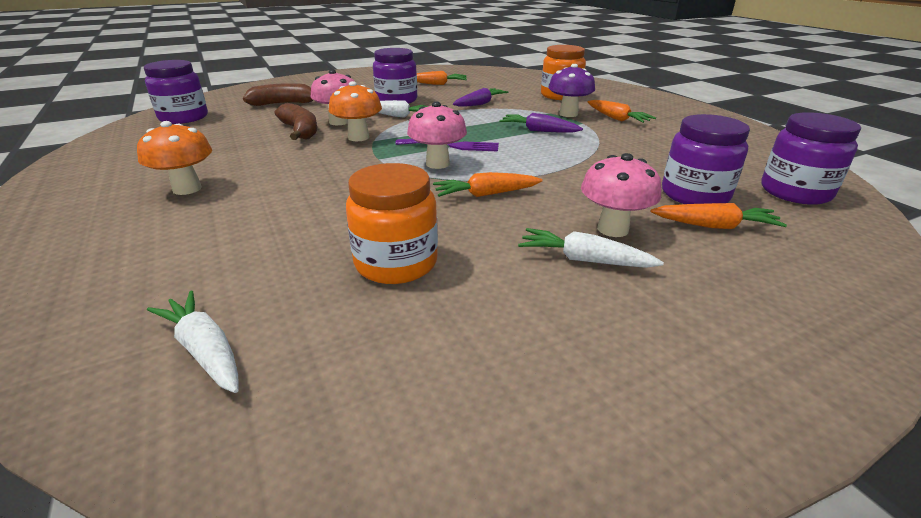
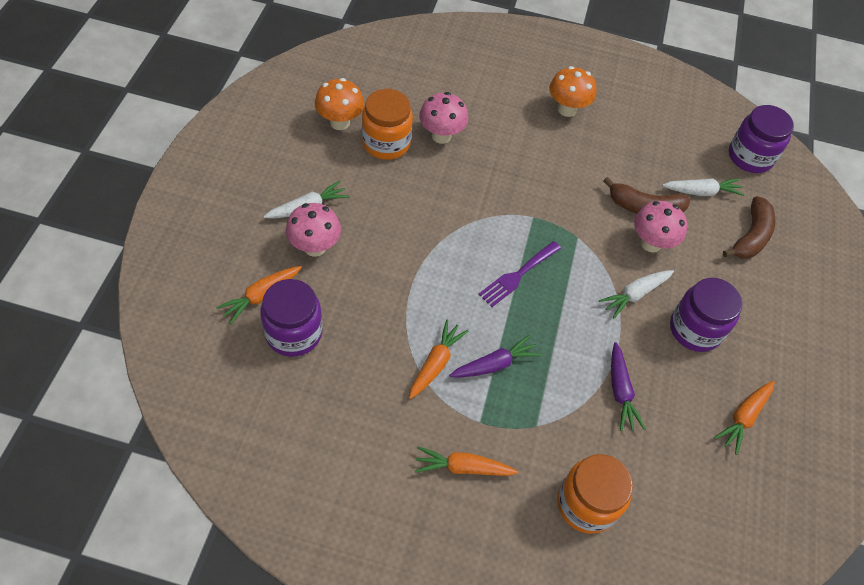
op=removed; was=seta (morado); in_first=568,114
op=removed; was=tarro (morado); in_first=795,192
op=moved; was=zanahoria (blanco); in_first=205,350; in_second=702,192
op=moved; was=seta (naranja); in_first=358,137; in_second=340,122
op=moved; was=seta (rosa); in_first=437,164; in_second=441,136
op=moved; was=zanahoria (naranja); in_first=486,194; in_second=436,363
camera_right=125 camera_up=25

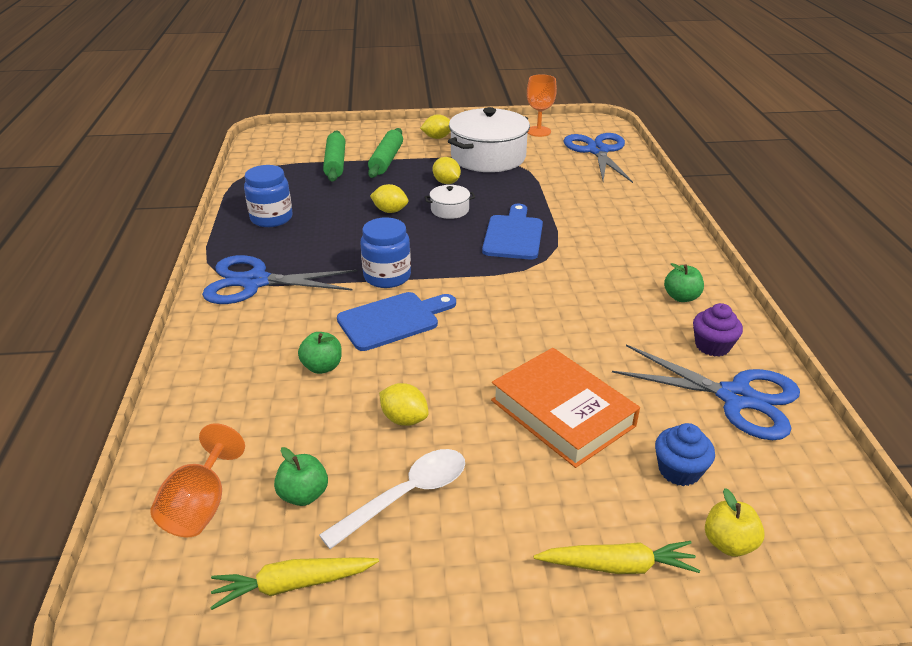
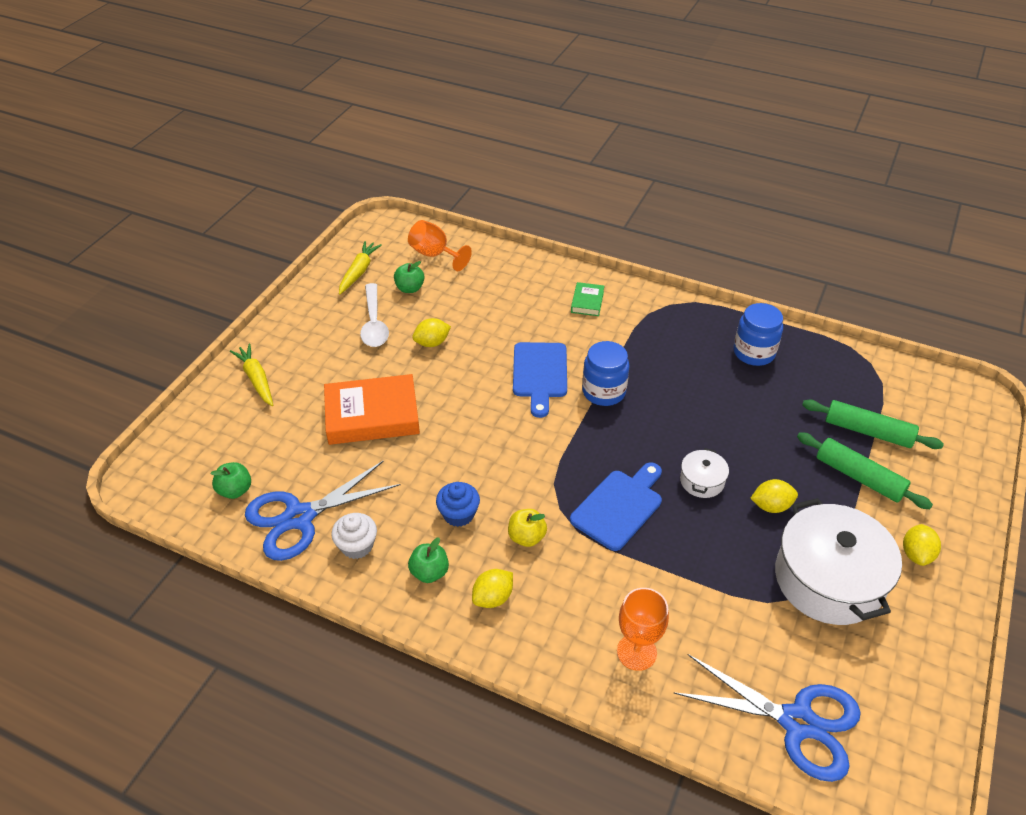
op=removed; was=tijeras (azul); in_first=255,282
op=added; now=libro (verde); in_second=587,302
op=moved; was=manzana (verde); in_first=322,367; in_second=235,490
op=moved; was=limón (amarillo); in_first=390,211; in_second=493,598
op=moved; was=copa (naranja); in_first=538,131; in_second=636,652
op=moved; was=magdalena (azul); in_first=679,470; in_second=458,514
op=moved; was=manzana (amarillo); in_first=728,543; in_second=526,537
op=recoloured; was=magdalena (morado); now=magdalena (blanco); in_first=712,346; in_second=357,546
op=turned; was=tabla de cortar (azul); in_first=513,235; in_second=619,507; clockwise=-90
op=turned; was=zanahoria (amarillo); in_first=617,566; in_second=256,379; clockwise=120
camera_right=120 camera_up=10

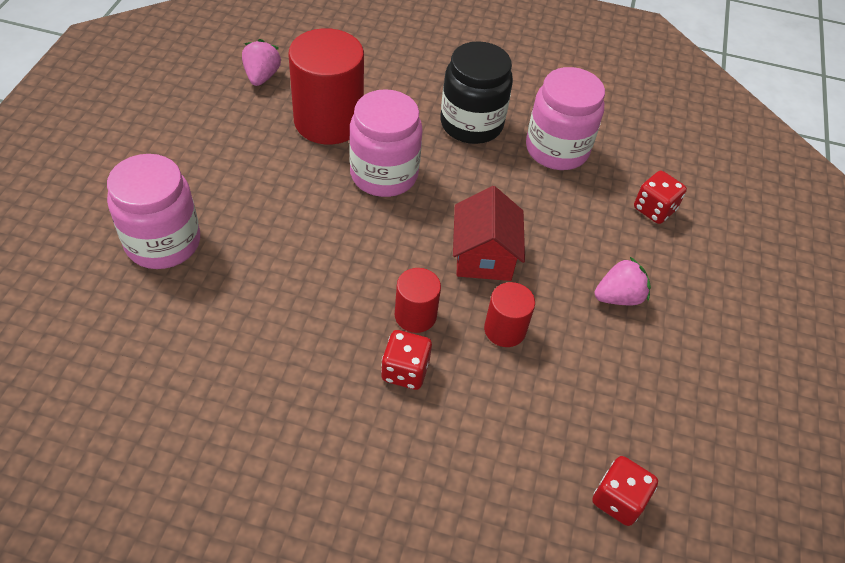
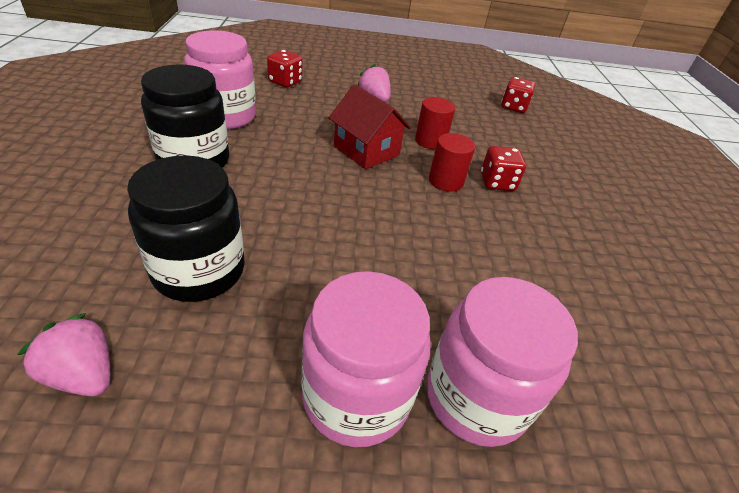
op=moved; was=tarro (rosa); in_first=384,174; in_second=356,396
op=replaced; was=cilindro (rojo); now=tarro (negro); in_first=328,121; in_second=199,270
op=turned; was=fresa (rosa); in_first=262,76; in_second=83,374; clockwise=45
op=turned; was=casa (rojo); in_first=484,256; in_second=366,151; clockwise=60
camera_right=-105 camera_up=-10

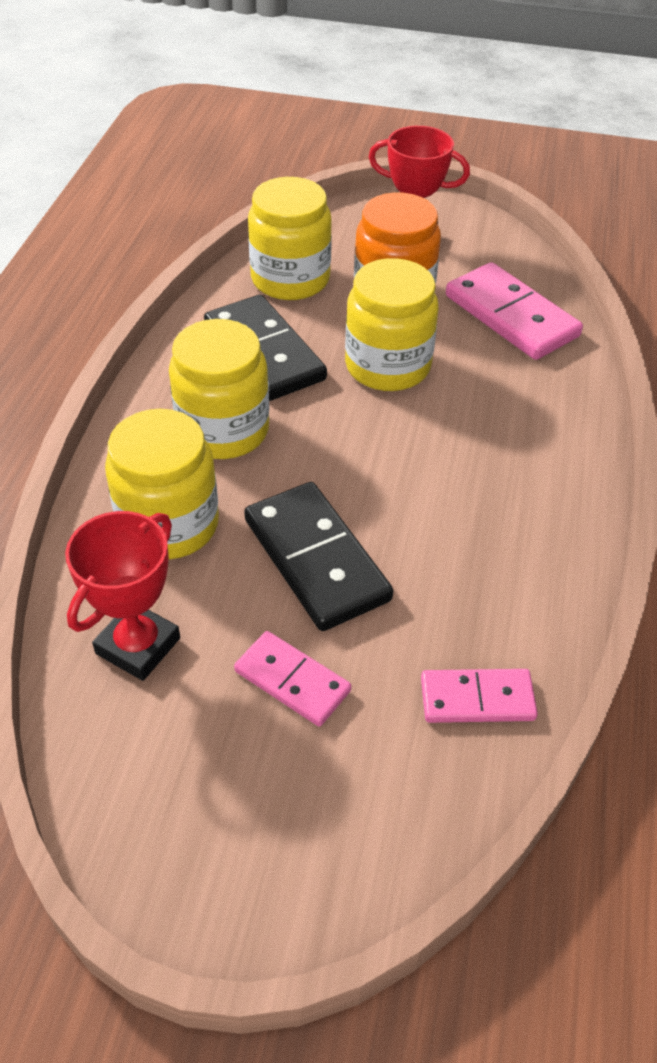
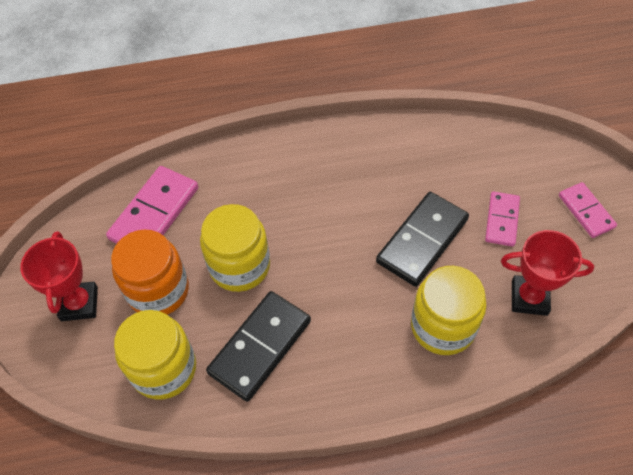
op=removed; was=tarro (amarillo); in_first=223,430
op=moved; was=ficha de dominó (rosa); in_first=477,698; in_second=586,211
camera_right=-110 camera_up=10

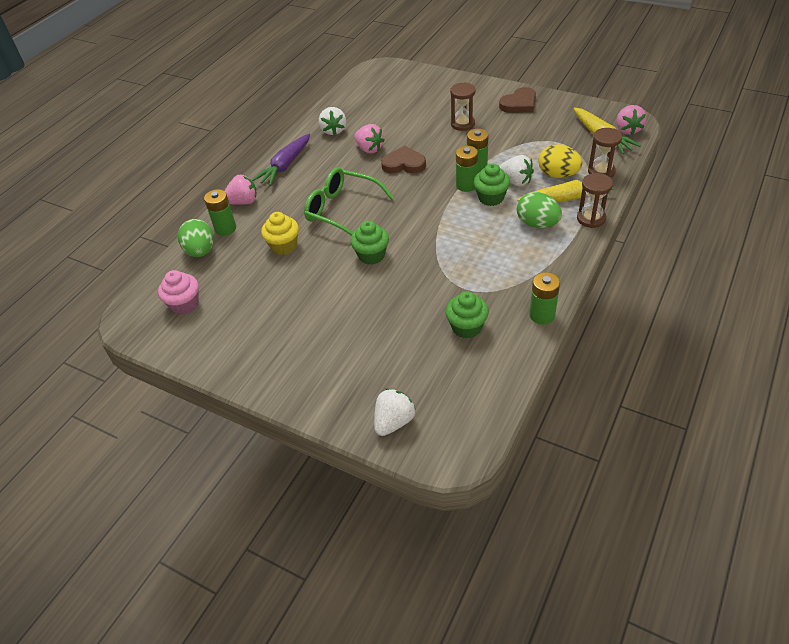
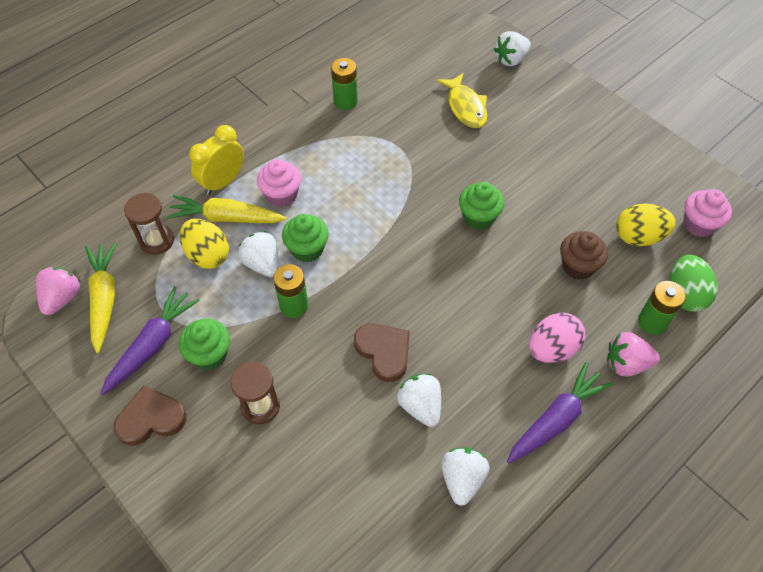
op=removed; was=gafas (verde); in_first=343,210
op=removed; was=pila (verde); in_first=466,185
op=added; now=zanahoria (morado); in_second=152,345
op=added; now=pez (amarillo); in_second=465,107
op=added; now=huevo (rosa); in_second=552,349
op=added; now=huevo (amarillo); in_second=638,237
op=moved; was=magdalena (verde); in_first=466,327; in_second=209,354
op=replaced; was=huevo (verde); now=magdalena (rosa); in_first=537,224; in_second=281,195
op=replaced; was=reloj de arena (marrón); now=despertador (amarillo); in_first=591,218; in_second=223,182
op=recoloured; was=magdalena (amarillo); now=magdalena (marrón); in_first=284,246; in_second=578,266
op=recoloured; was=fresa (rosa); now=fresa (blanco); in_first=369,149; in_second=420,406
op=turned; was=corazón (marrón); in_first=404,164; in_second=384,352; clockwise=-150
camera_right=-165 camera_up=10

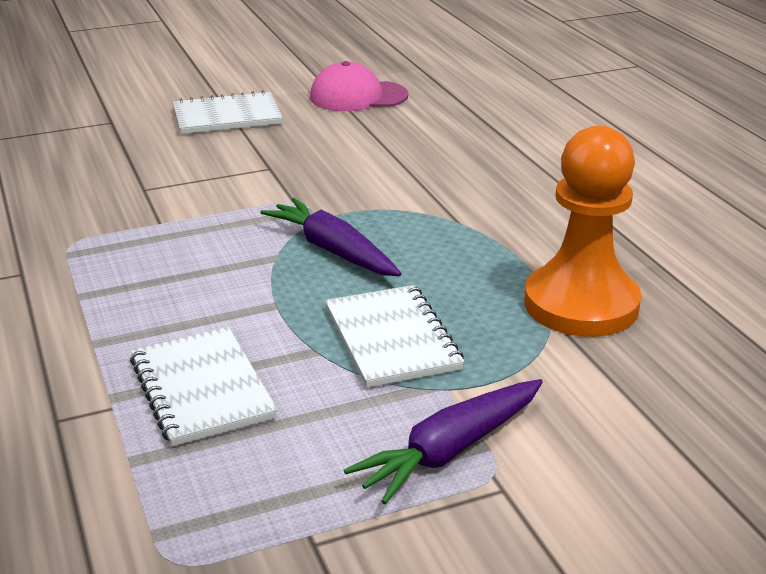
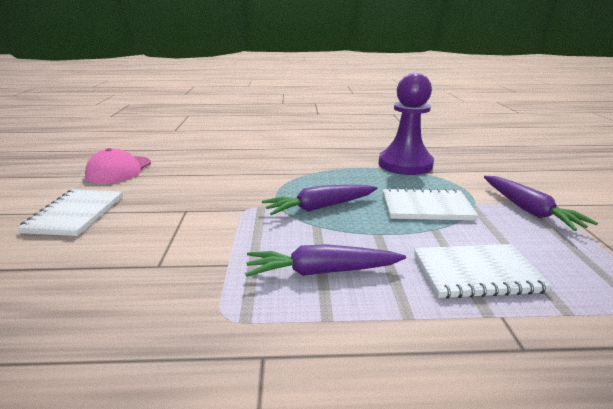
op=added; now=zanahoria (morado); in_second=321,272
op=recoloured; was=peón (naranja); now=peón (morado); in_first=581,304; in_second=405,164
camera_right=-70 camera_up=-5

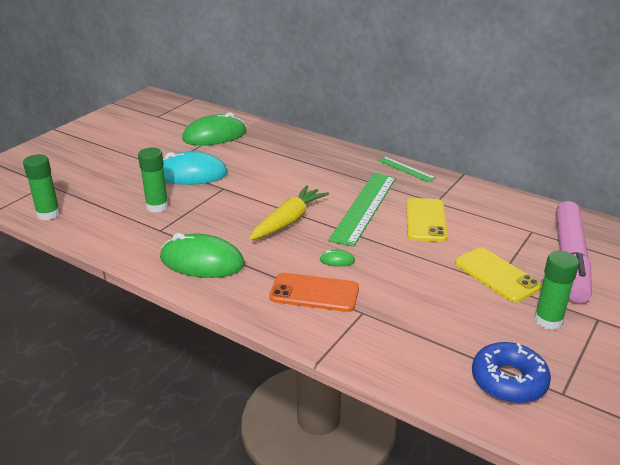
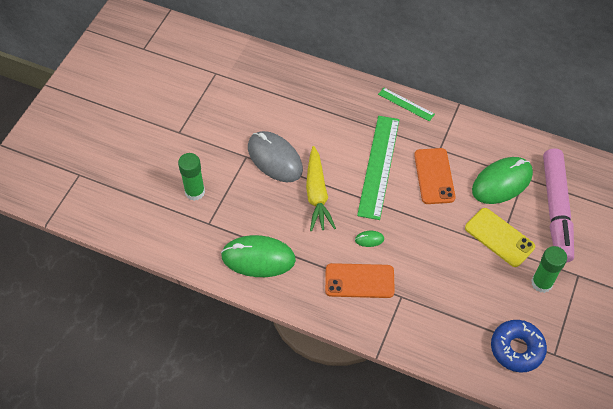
op=removed; was=barra de pegamento (verde); in_first=48,214
op=removed; was=ratón (turquesa); in_first=191,174
op=added; now=ratón (gris); in_second=275,158
op=moved; was=ratón (verde); in_first=214,136; in_second=502,182
op=recoloured; was=móvil (amarillo); now=móvil (naranja); in_first=426,220; in_second=434,176
op=turned; was=zanahoria (amarillo); in_first=289,221; in_second=317,194; clockwise=150
camera_right=-10 camera_up=25

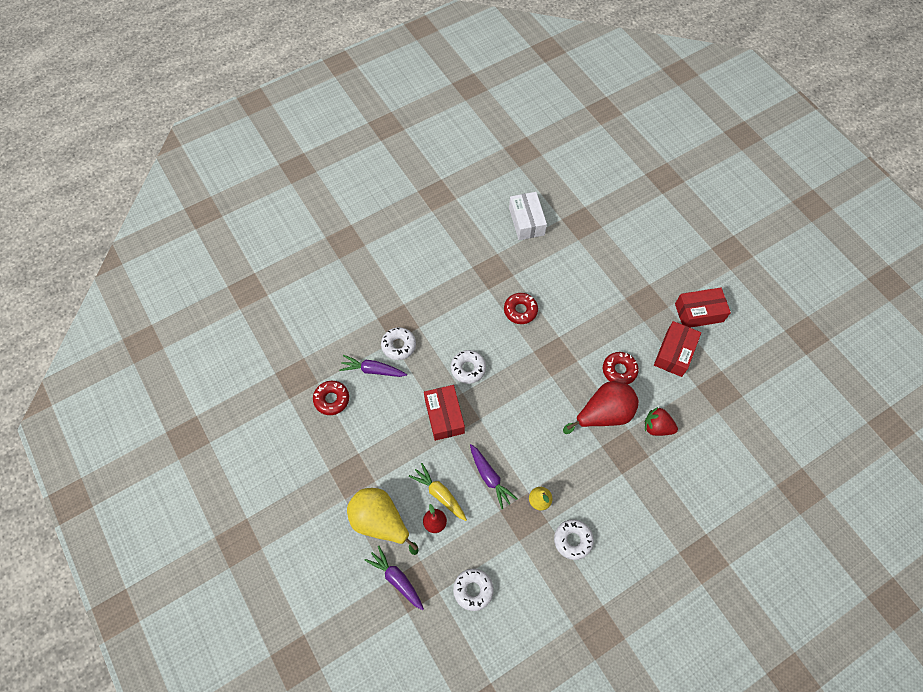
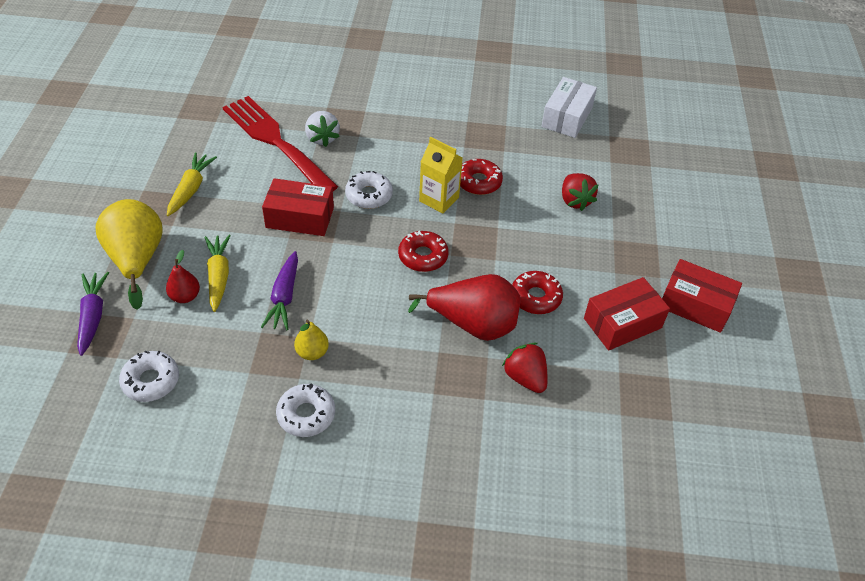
op=added; now=zanahoria (amarillo); in_second=191,189
op=added; now=cartón de leche (amarillo); in_second=439,199
op=added; now=fresa (rojo); in_second=575,201
op=moved; was=rosquilla (rojo); in_first=331,399; in_second=423,256
op=replaced; was=zanahoria (morado); now=tenedor (rojo); in_first=372,370; in_second=275,141
op=replaced; was=rosquilla (blanco); now=fresa (blanco); in_first=398,345; in_second=322,138
op=turned; was=caja (rojo); in_first=444,416; in_second=300,217; clockwise=75
camera_right=35 camera_up=-15

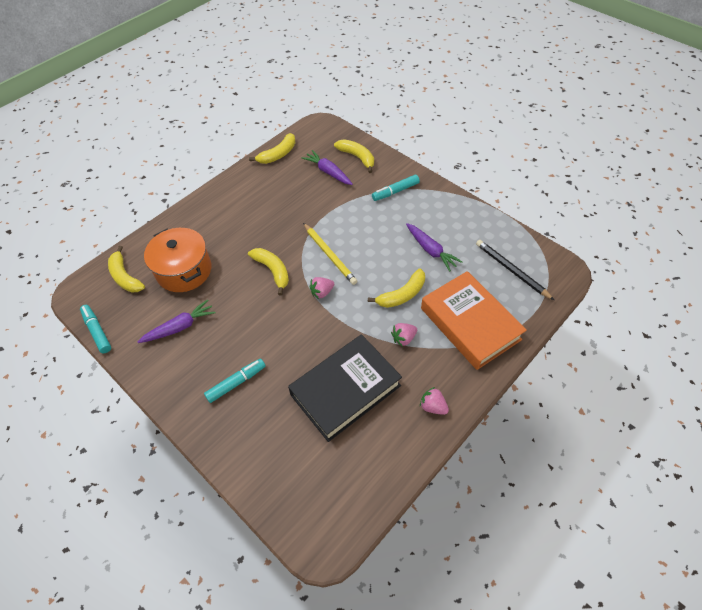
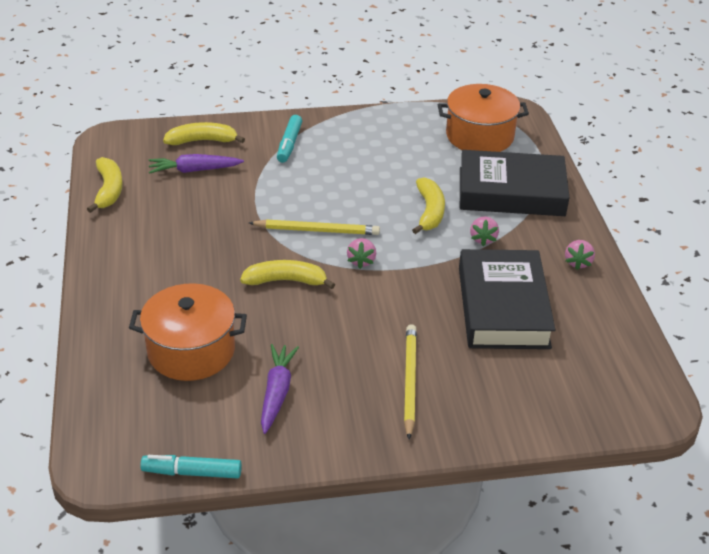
op=removed; was=plátano (amarillo); in_first=125,277
op=removed; was=zanahoria (morado); in_first=430,250
op=replaced; was=rotulador (turquesa); now=lápiz (amarillo); in_first=236,383; in_second=410,381
op=replaced; was=lápiz (negro); now=olla (naranja); in_first=512,270; in_second=479,136
op=recoloured; was=libro (naranja); now=libro (negro); in_first=470,324; in_second=511,192
op=turned; was=fresa (rosa); in_first=433,406; in_second=578,262; clockwise=-60
camera_right=-55 camera_up=-15

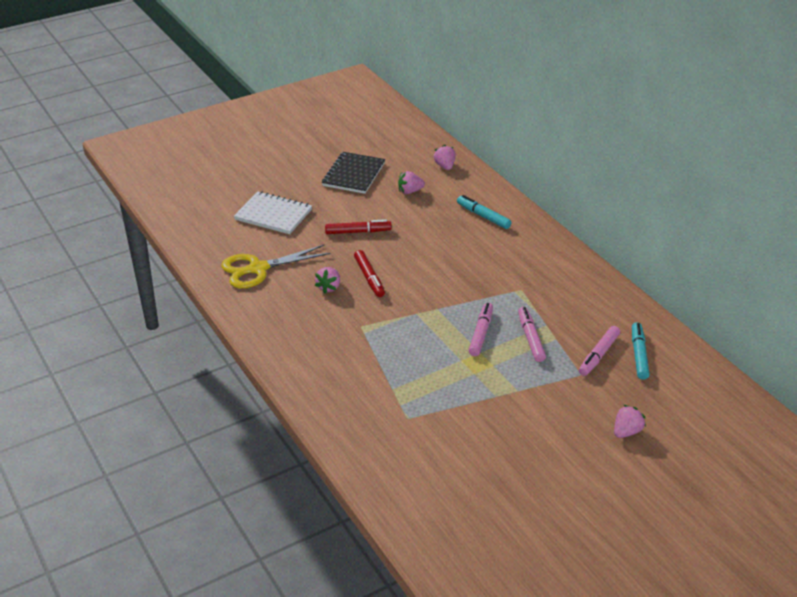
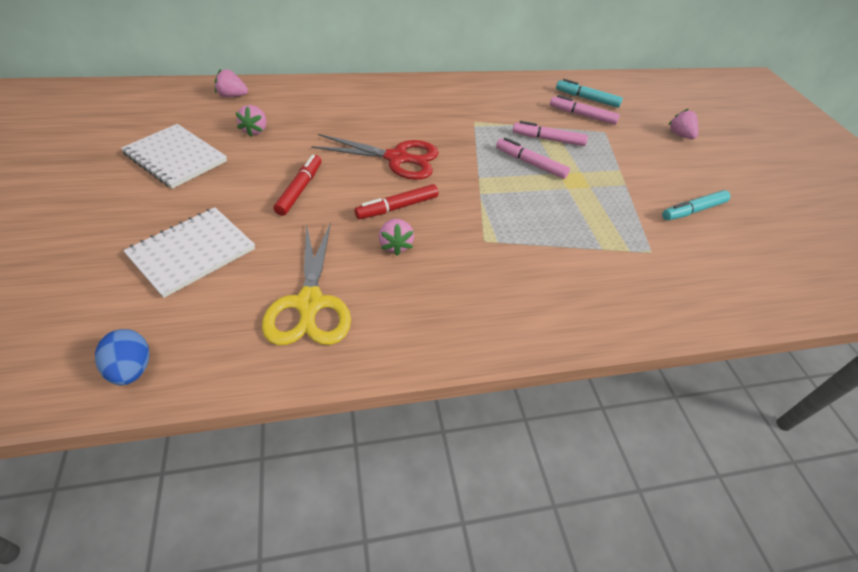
op=added; now=huevo (azul); in_second=131,369
op=added; now=tijeras (rojo); in_second=397,158
op=moved; was=rotulador (turquesa); in_first=483,216; in_second=693,211
op=recoloured; was=cuaderno (negro); now=cuaderno (blanco); in_first=354,174; in_second=175,158
op=turned; was=fresa (rosa); in_first=329,287; in_second=395,245; clockwise=45
op=turned; was=rotulador (rojo); in_first=369,278; in_second=397,207; clockwise=150
op=turned; was=rotulador (rosa); in_first=598,355; in_second=582,115; clockwise=150
camera_right=-75 camera_up=10

